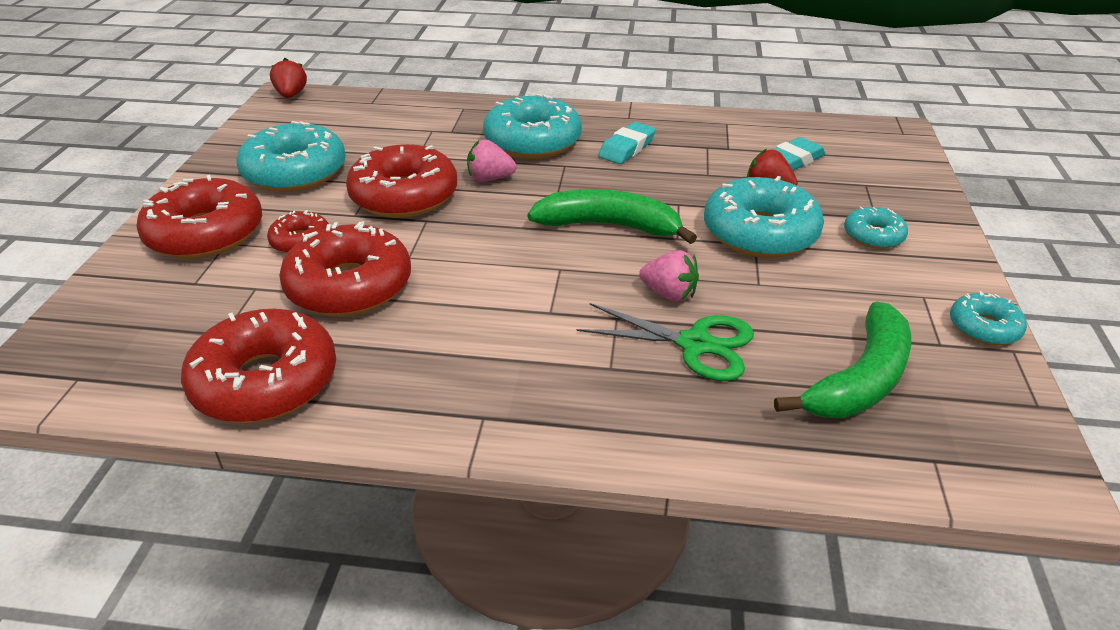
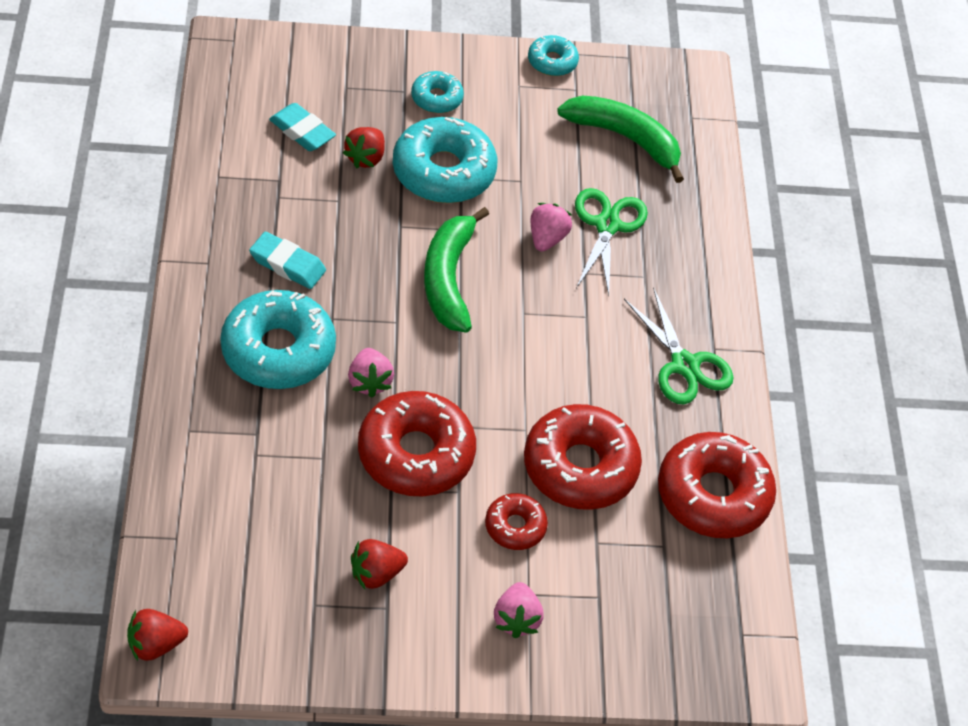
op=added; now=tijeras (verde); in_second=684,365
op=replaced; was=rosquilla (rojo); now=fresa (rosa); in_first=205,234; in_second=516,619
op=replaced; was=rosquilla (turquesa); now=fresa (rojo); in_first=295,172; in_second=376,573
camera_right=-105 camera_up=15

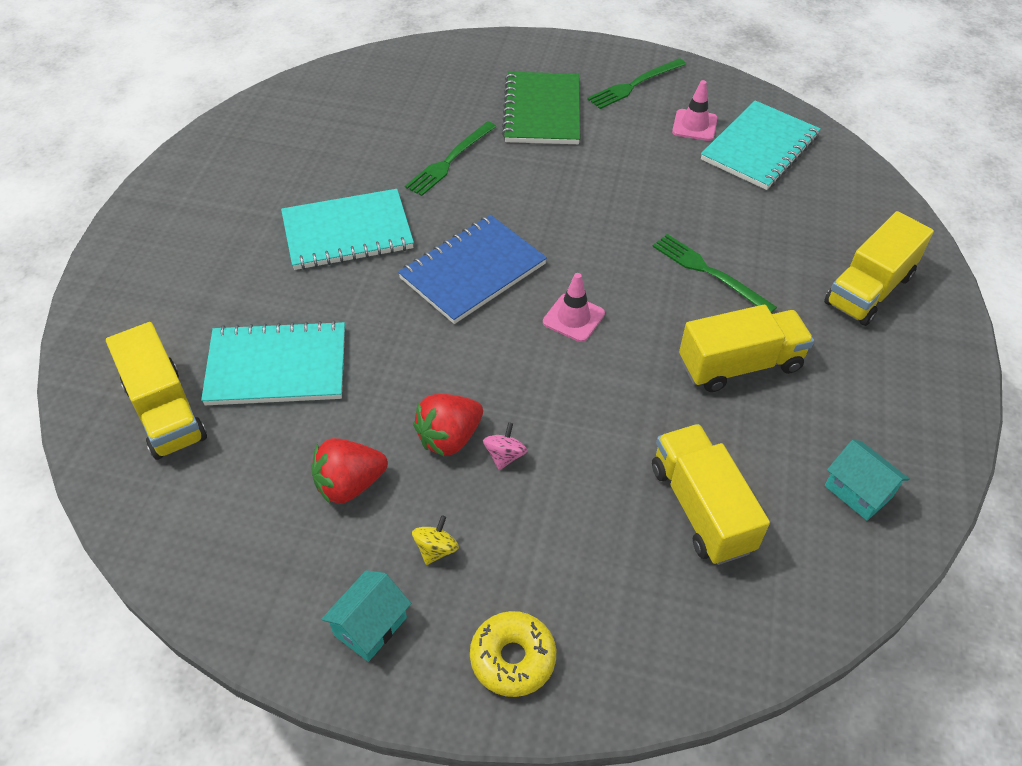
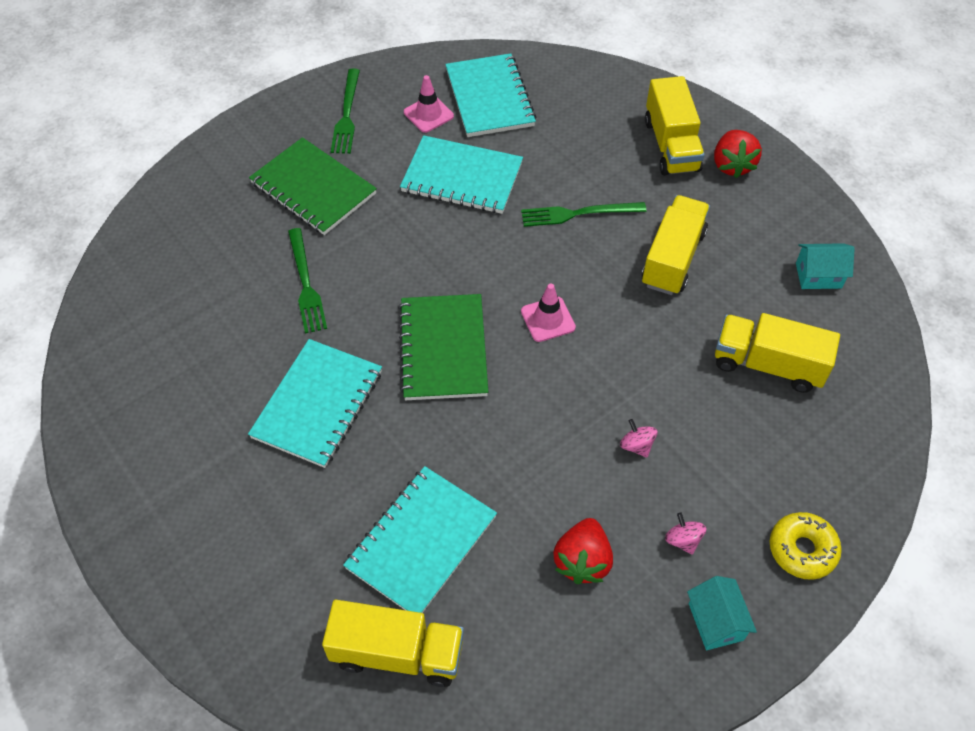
op=added; now=cuaderno (turquesa); in_second=462,177
op=moved; was=fresa (rojo); in_first=449,438; in_second=732,165
op=recoloured; was=cuaderno (azul); now=cuaderno (verde); in_first=472,271; in_second=443,349
op=recoloured; was=peonza (amarillo); now=peonza (rosa); in_first=436,549; in_second=683,540
camera_right=-50 camera_up=5

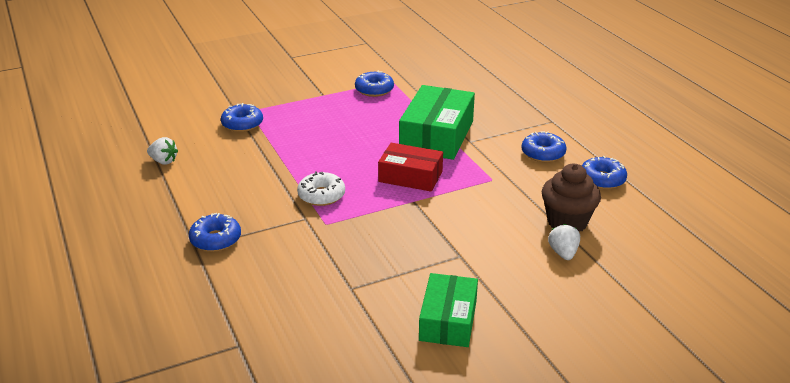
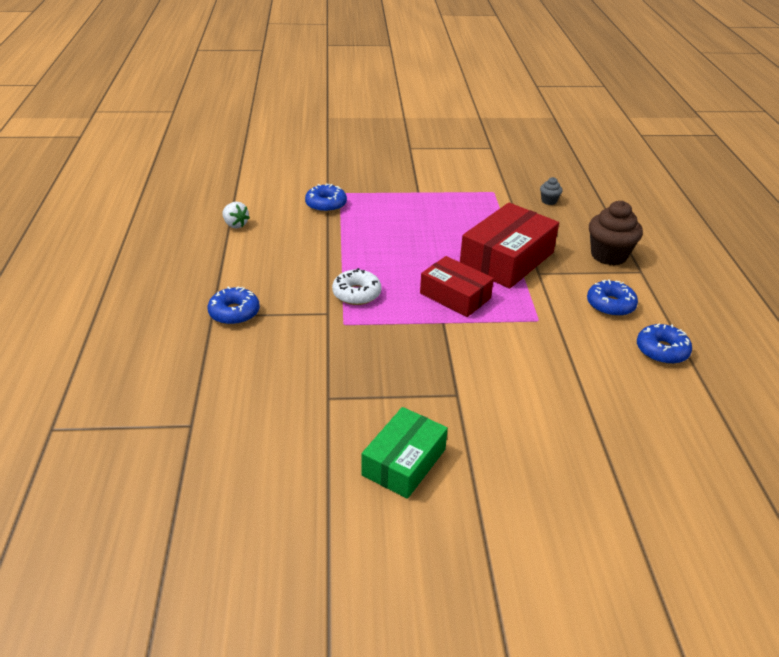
op=removed; was=rosquilla (azul); in_first=374,90
op=removed; was=fresa (blanco); in_first=563,253
op=added; now=magdalena (gris); in_second=549,201
op=moved; was=magdalena (marrón); in_first=567,222; in_second=609,255
op=recoloured; was=caja (verde); now=caja (rojo); in_first=437,136; in_second=507,259
camera_right=20 camera_up=5

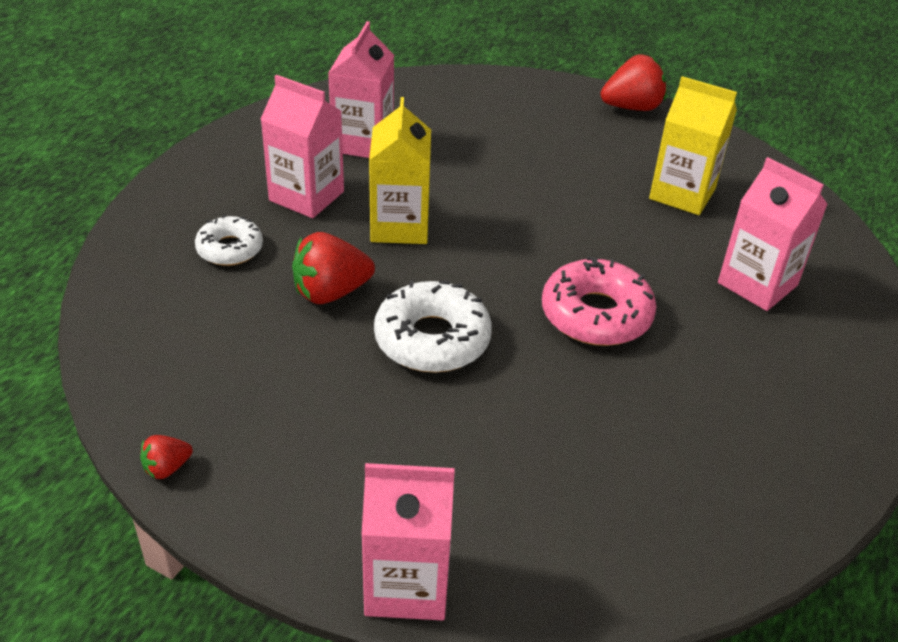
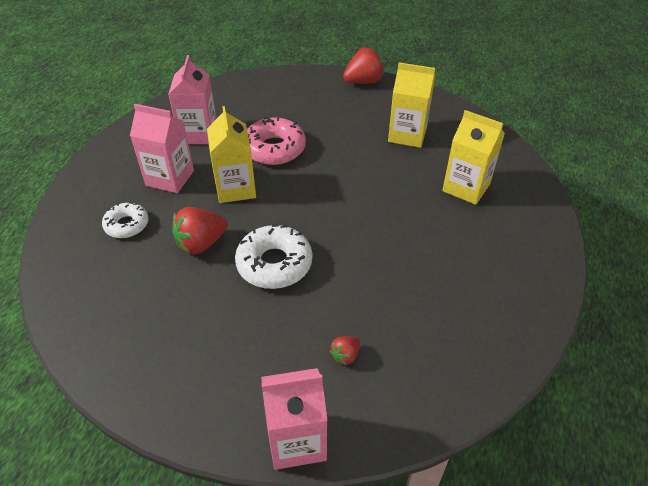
op=moved; was=fresa (rojo); in_first=167,468; in_second=345,355
op=moved; was=rosquilla (rosa); in_first=596,314; in_second=274,148
op=recoloured; was=cartón de leche (rosa); now=cartón de leche (amarillo); in_first=757,284; in_second=466,187
camera_right=-10 camera_up=5

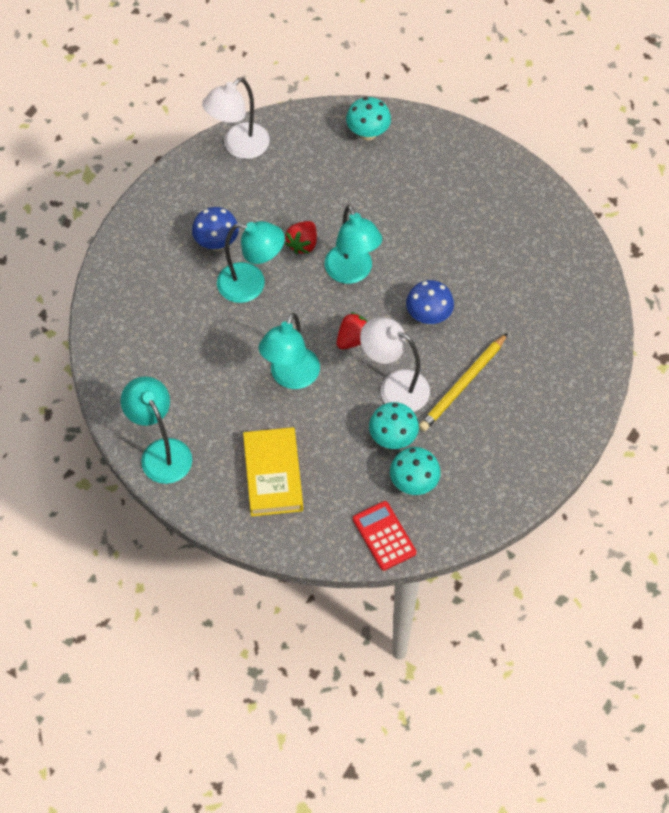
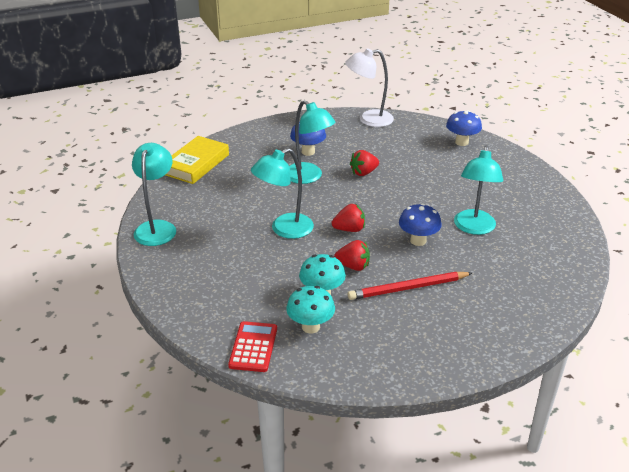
op=moved; was=libro (amarillo); in_first=273,475; in_second=196,164
op=moved; was=lámpara (turquesa); in_first=352,273; in_second=474,228
op=replaced; was=lámpara (blanco); now=fresa (rojo); in_first=394,387; in_second=353,266
op=recoloured; was=seta (turquesa); now=seta (azul); in_first=368,133; in_second=461,142
op=recoloured; was=lápiz (amarillo); now=lápiz (rojo); in_first=463,385; in_second=408,288
camera_right=35 camera_up=-25

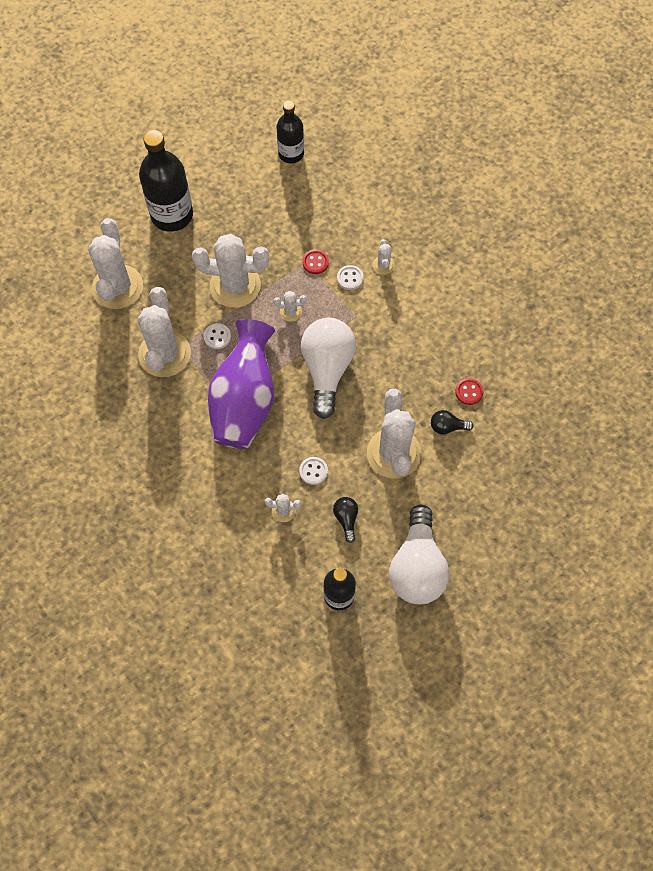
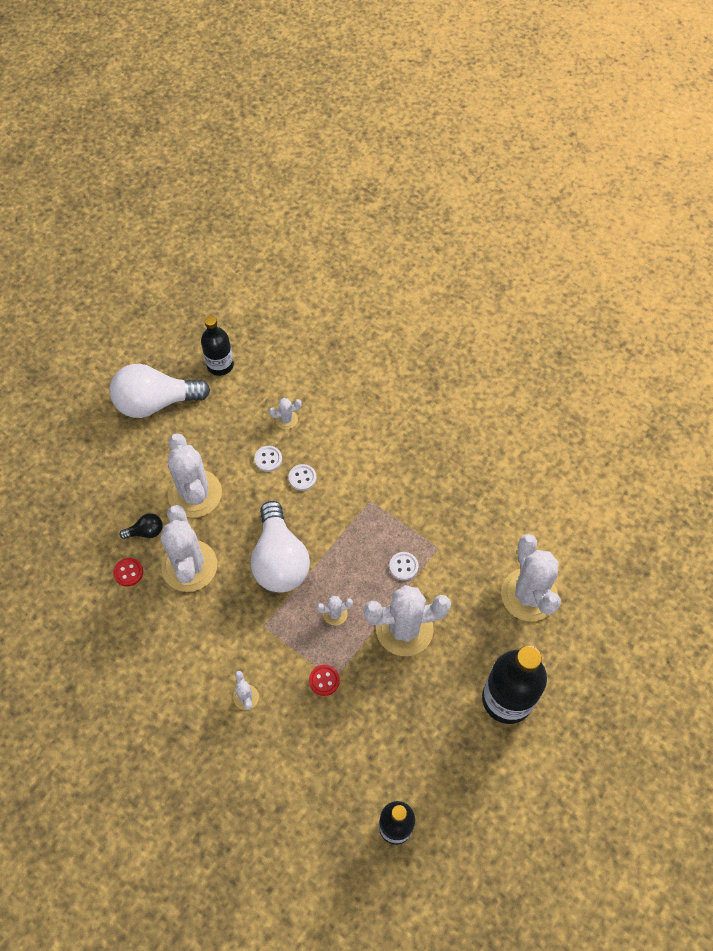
op=removed; was=florero (morado); in_first=244,401
op=removed; was=bombilla (negro); in_first=346,519
op=moved; was=cactus (blanco); in_first=164,354; in_second=189,566
op=moved; was=botón (blanco); in_first=350,278; in_second=302,478
op=turned; was=bombilla (blanco); in_first=417,566; in_second=156,402; clockwise=-90
camera_right=165 camera_up=-5

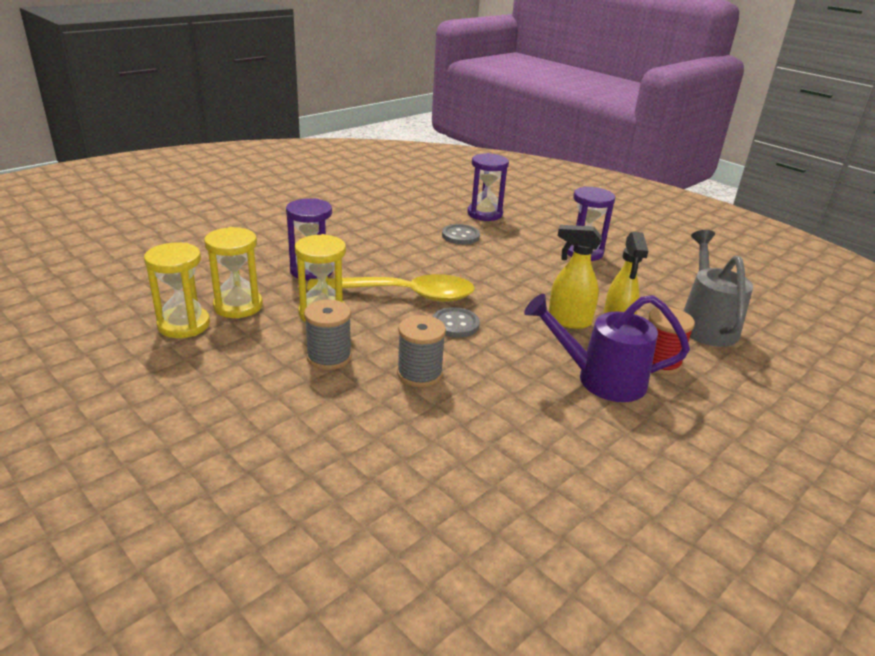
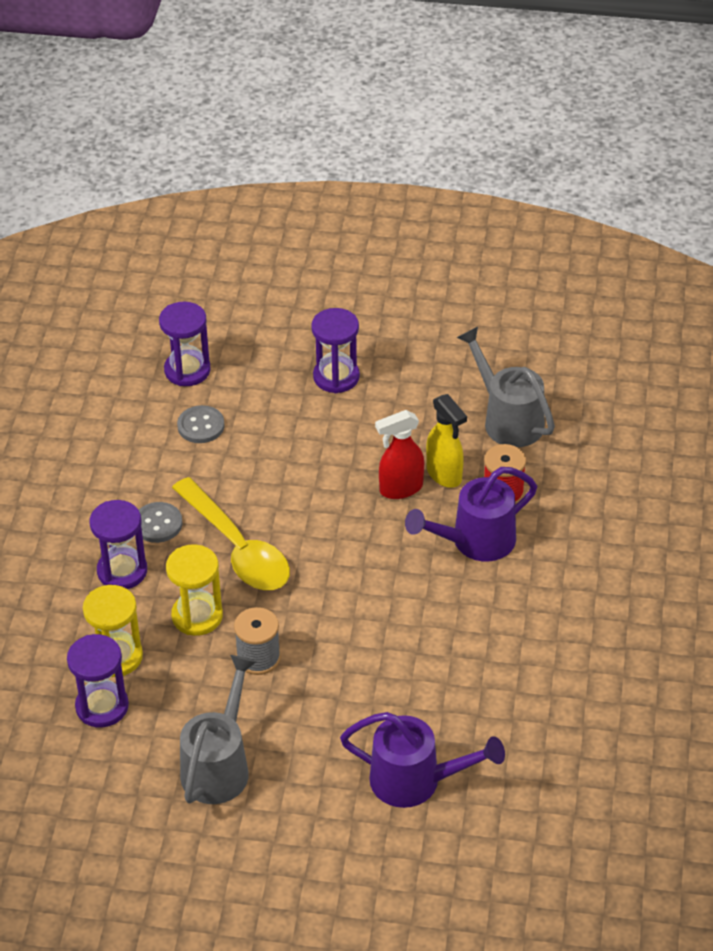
op=removed; was=carrete (gris); in_first=419,374
op=added; now=regadera (gris); in_second=219,765
op=added; now=regadera (morado); in_second=416,781
op=moved; was=botón (gris); in_first=455,324; in_second=158,524
op=recoloured; was=reloj de arena (amarillo); now=reloj de arena (morado); in_first=184,325; in_second=102,706
op=recoloured; was=pulverizador (amarillo); now=pulverizador (rojo); in_first=568,321; in_second=400,489
op=turned; was=cuchara (amarillo); in_first=403,295; in_second=237,548; clockwise=90
camera_right=-35 camera_up=15

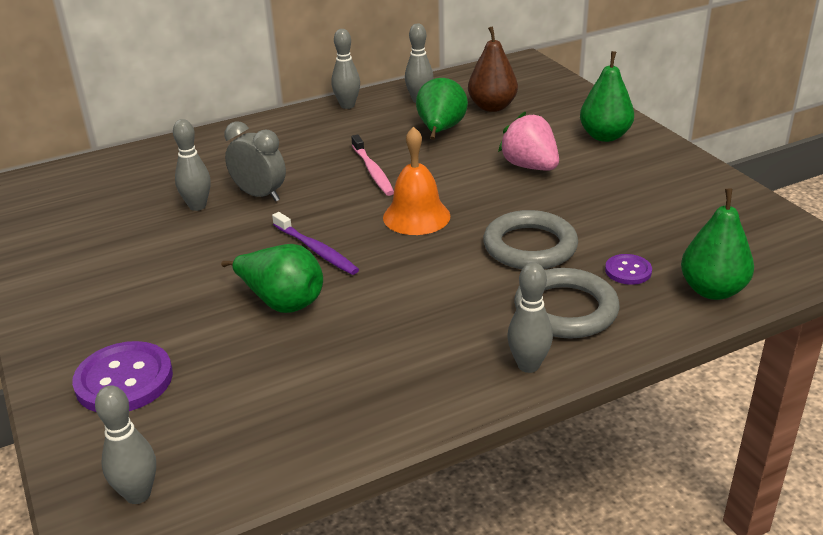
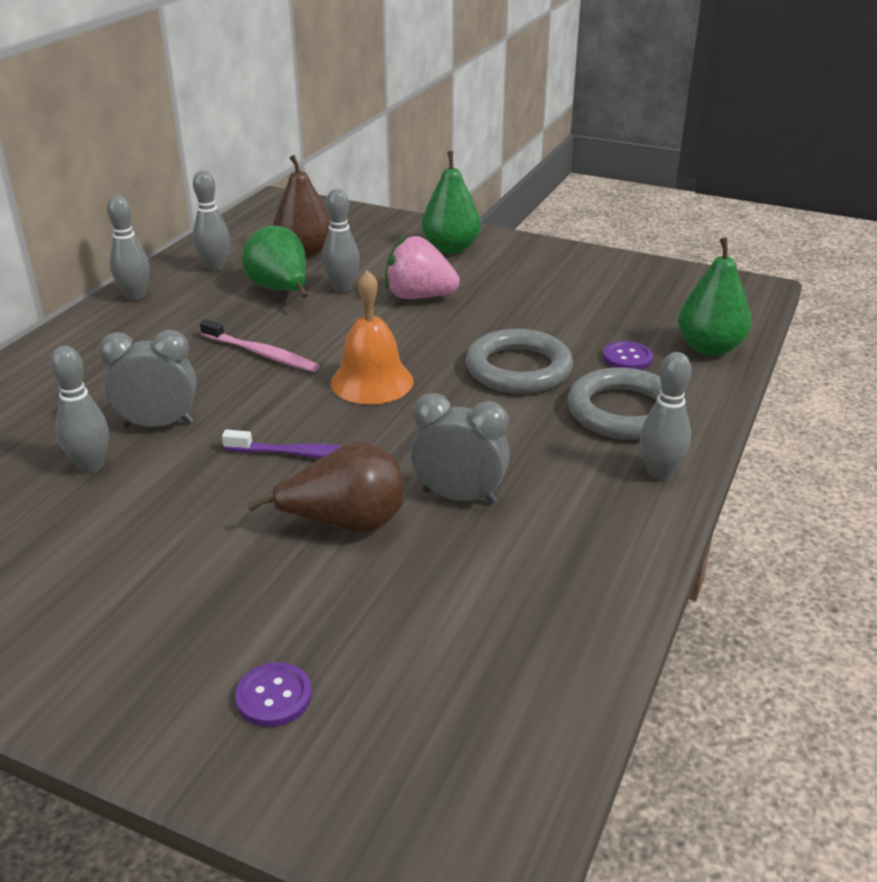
op=added; now=despertador (gris); in_second=459,497
op=moved; was=bolo (gris); in_first=138,494; in_second=342,288
op=recoloured; was=pera (verde); now=pera (marrón); in_first=282,302; in_second=346,524
op=resized; was=botón (morado); in_first=124,380; in_second=274,696; ratio=0.54
camera_right=-40 camera_up=0

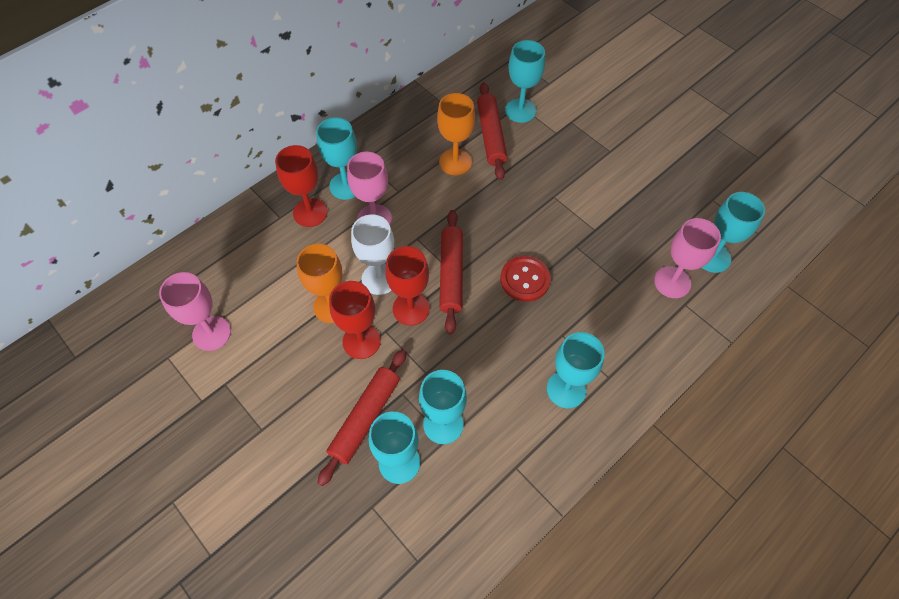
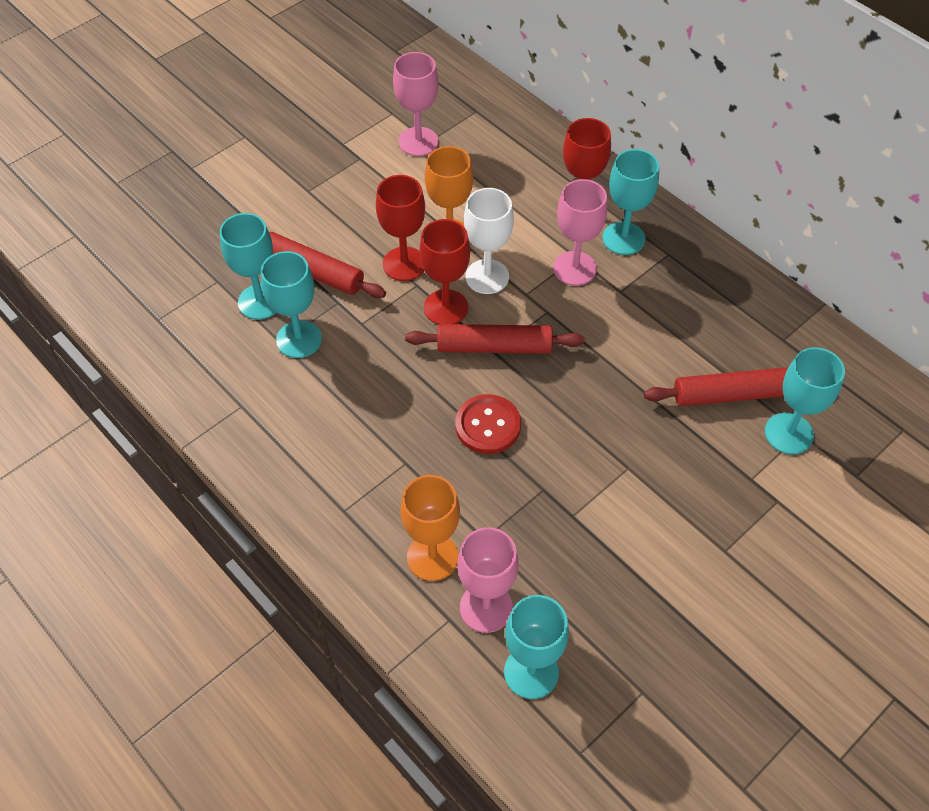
op=removed; was=copa (turquesa); in_first=566,389
op=moved; was=copa (naranja); in_first=455,162; in_second=432,557
camera_right=90 camera_up=-5

